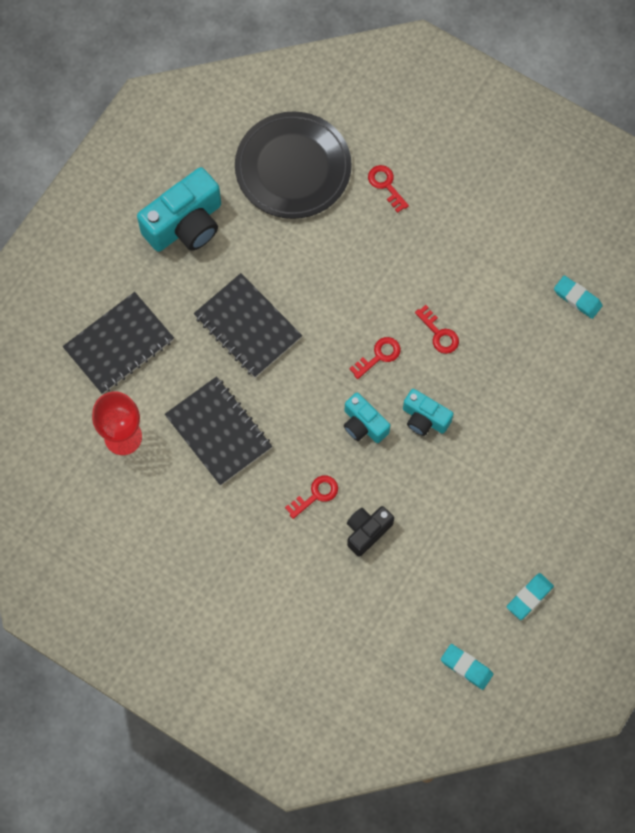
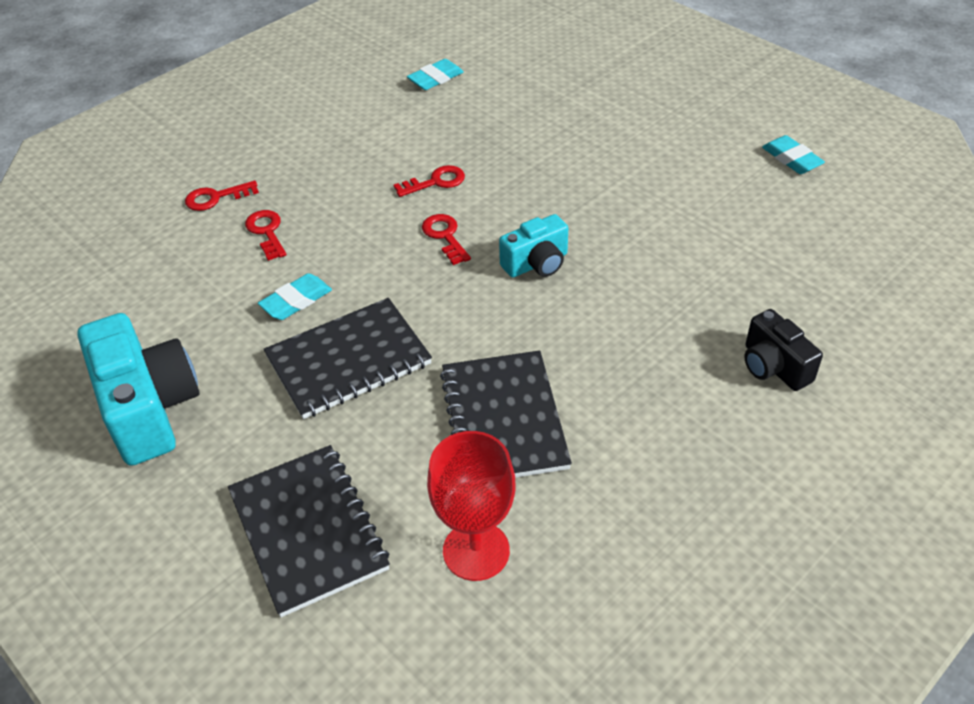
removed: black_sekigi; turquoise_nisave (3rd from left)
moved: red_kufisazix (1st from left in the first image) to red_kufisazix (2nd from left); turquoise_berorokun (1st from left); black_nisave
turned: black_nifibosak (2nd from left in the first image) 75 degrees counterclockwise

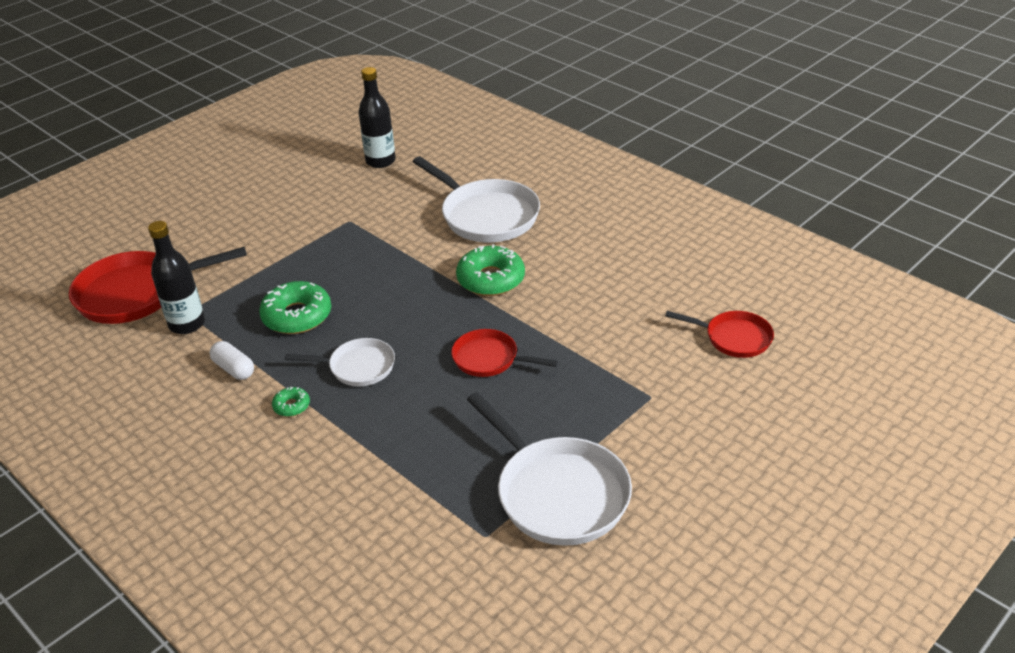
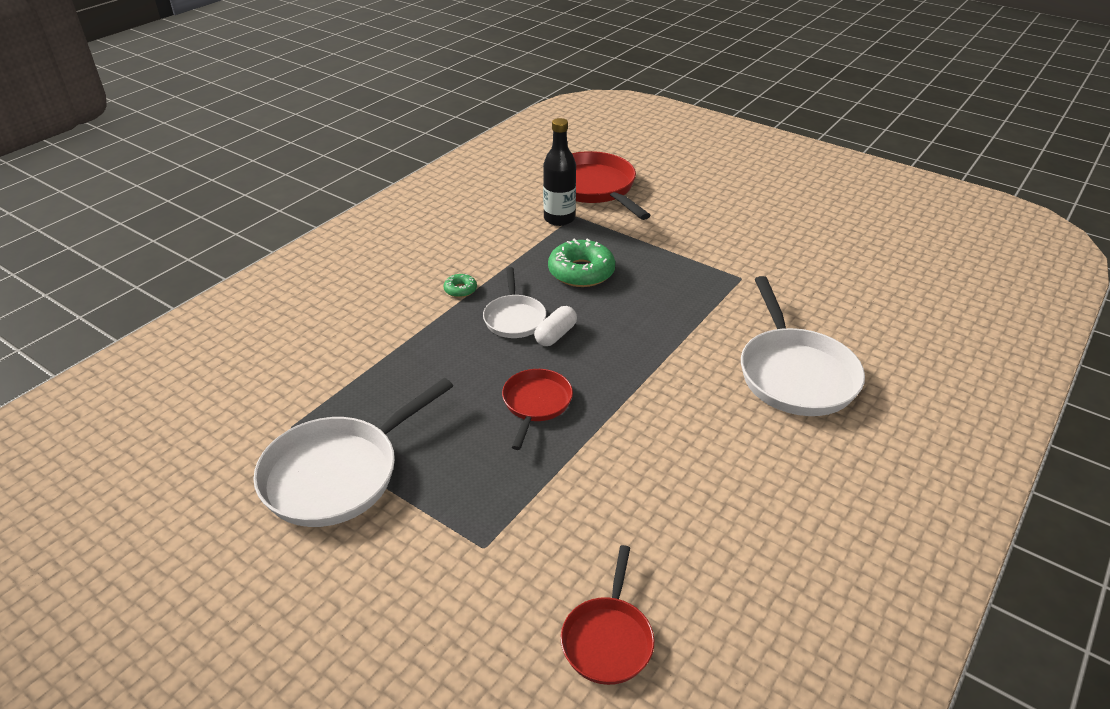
removed: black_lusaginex (2nd from left); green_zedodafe (3rd from left)
moved: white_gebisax
turned: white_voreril (2nd from left in the first image) 45 degrees counterclockwise

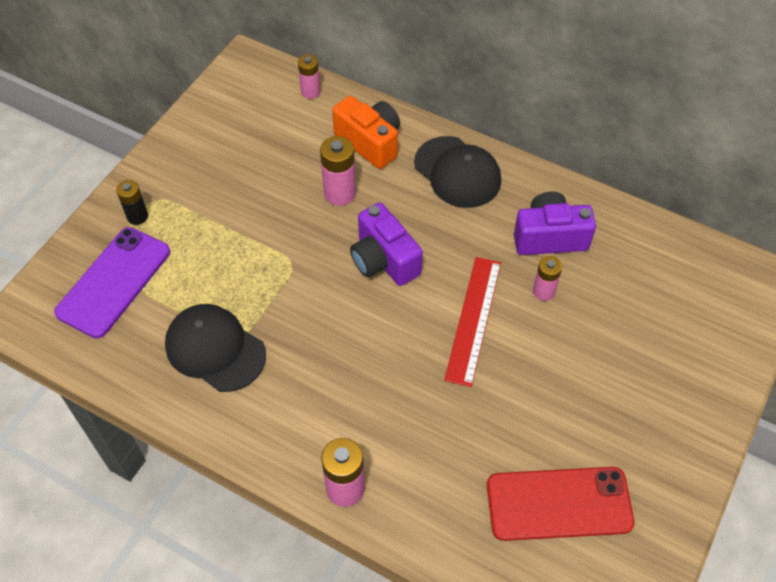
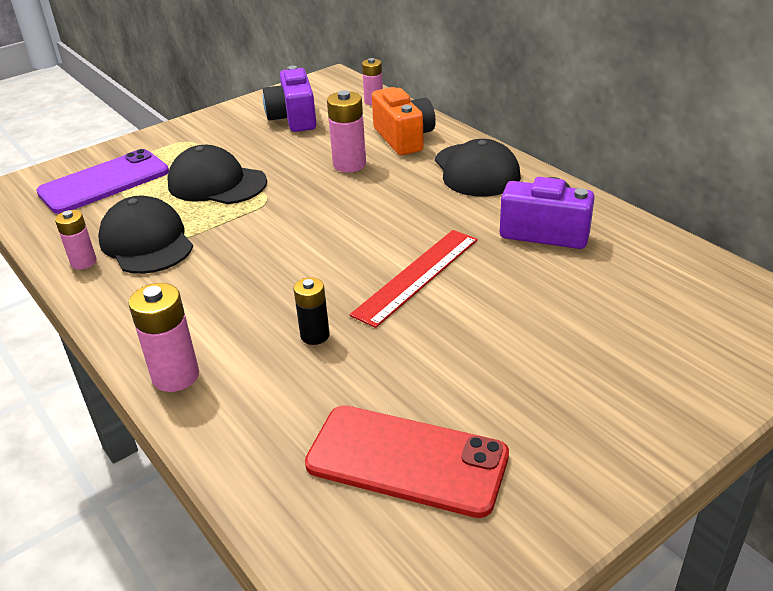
added: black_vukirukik (2nd from left)
moved: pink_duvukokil (4th from left in the first image) to pink_duvukokil (1st from left); purple_nisave (1st from left); black_duvukokil

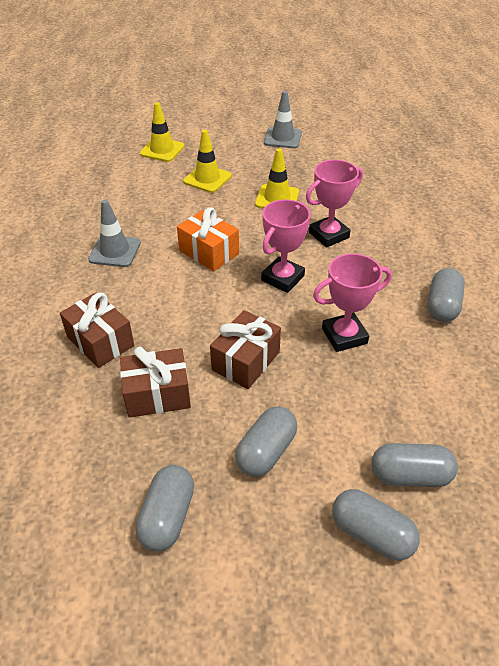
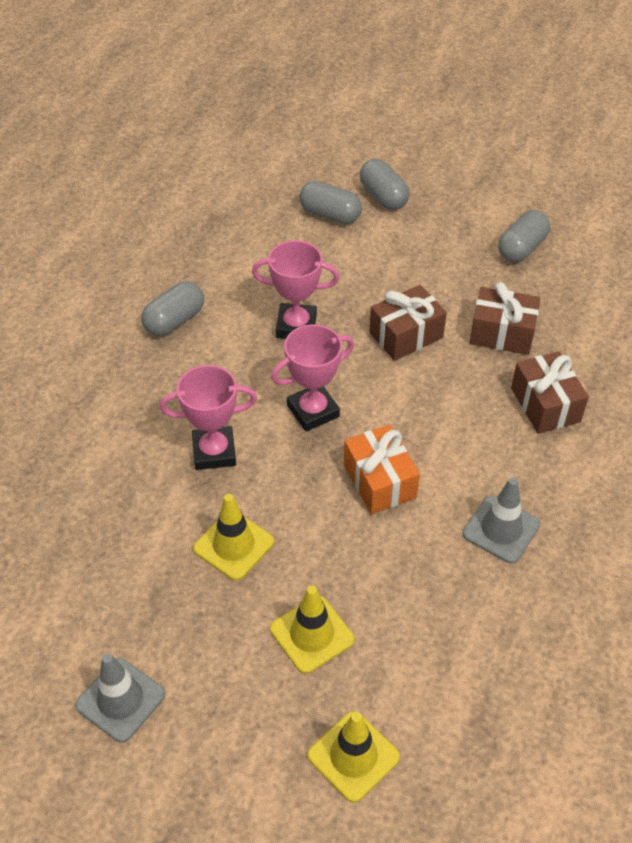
removed: grey_gebisax (2nd from left)

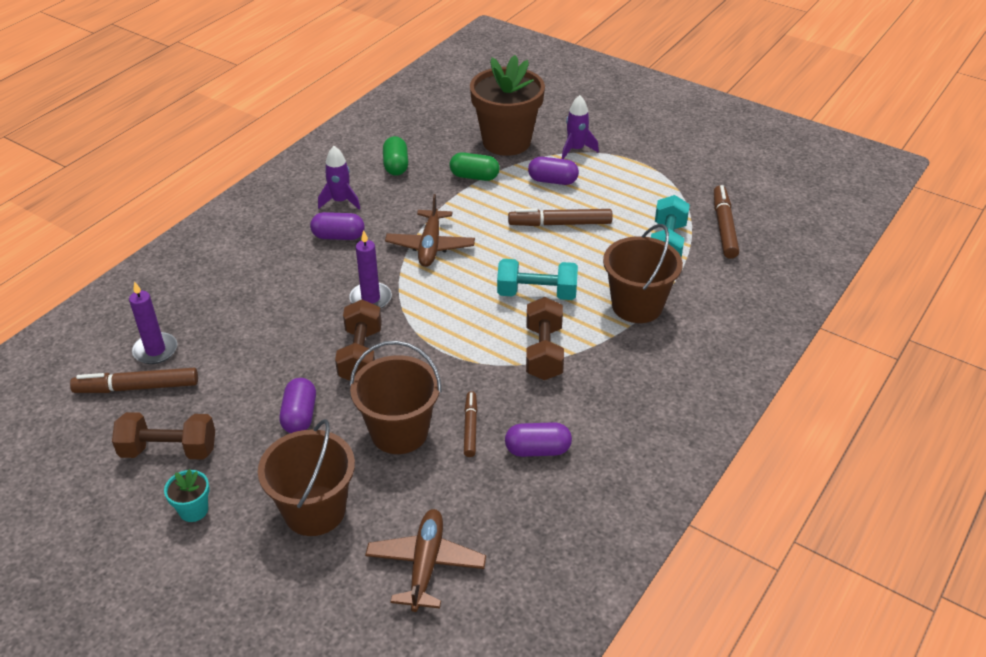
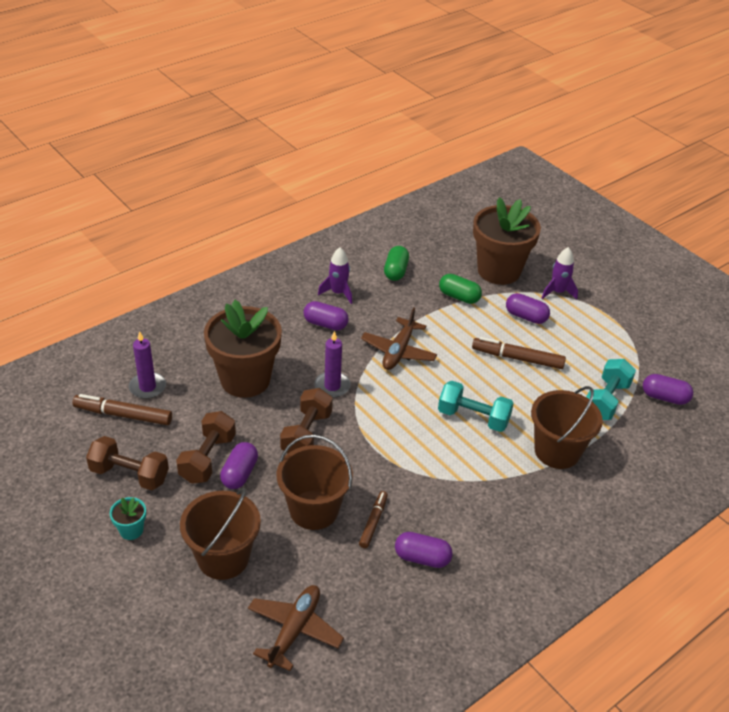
added: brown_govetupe (1st from left)
moved: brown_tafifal (3rd from left in the first image) to brown_tafifal (2nd from left)
replaced: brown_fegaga (4th from left) to purple_gebisax (5th from left)

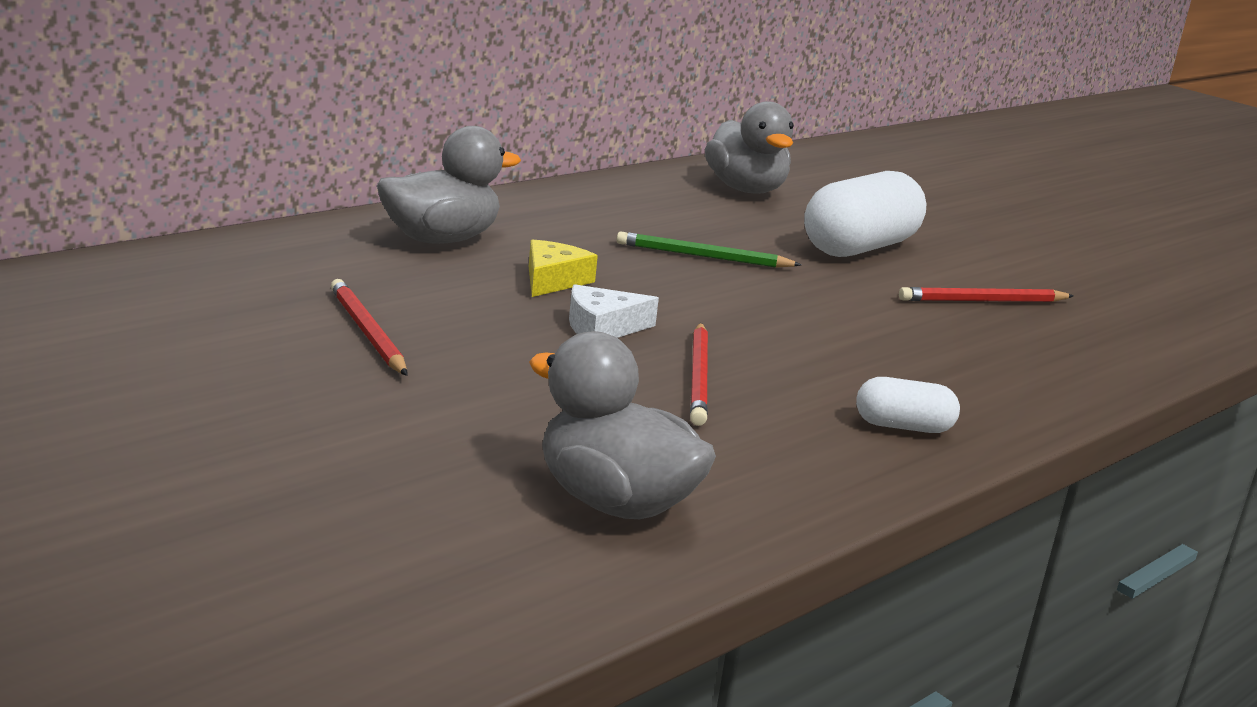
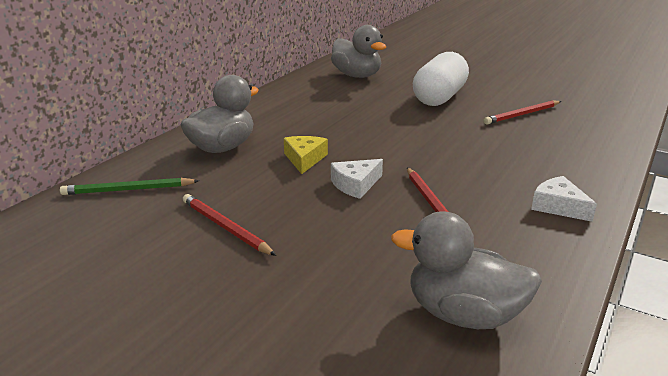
moved: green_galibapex
replaced: white_gebisax (2nd from left) to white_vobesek (2nd from left)

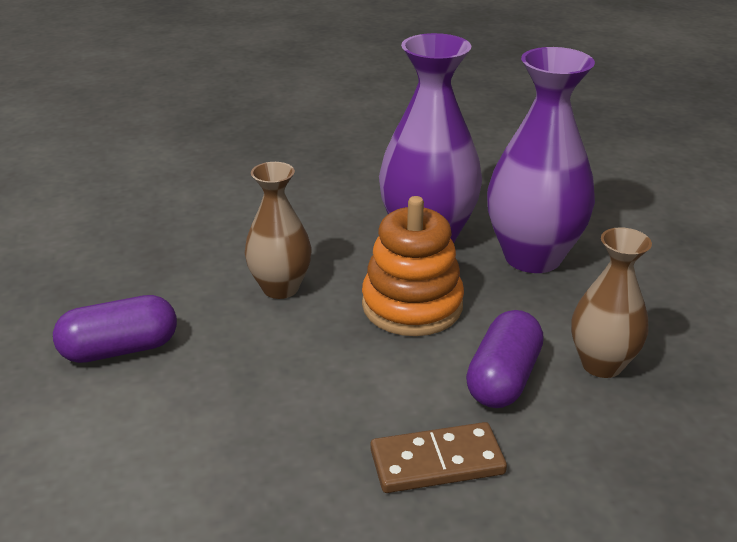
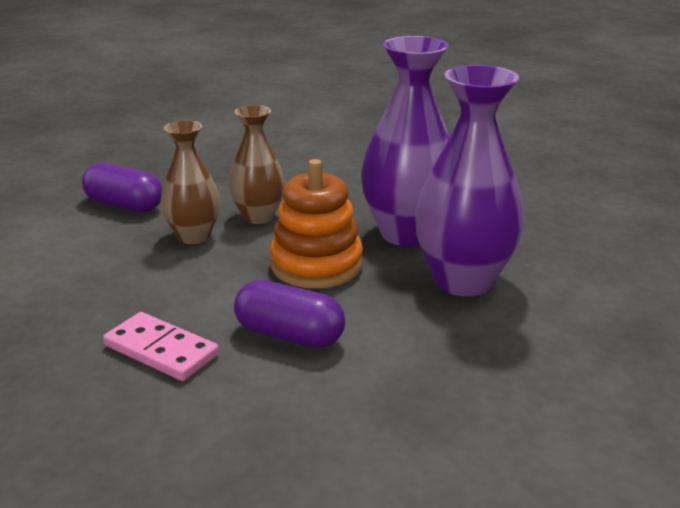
moved: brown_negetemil (2nd from left in the first image) to brown_negetemil (1st from left)
recoloured: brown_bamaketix to pink_bamaketix
turned: purple_gebisax (2nd from left) 45 degrees clockwise

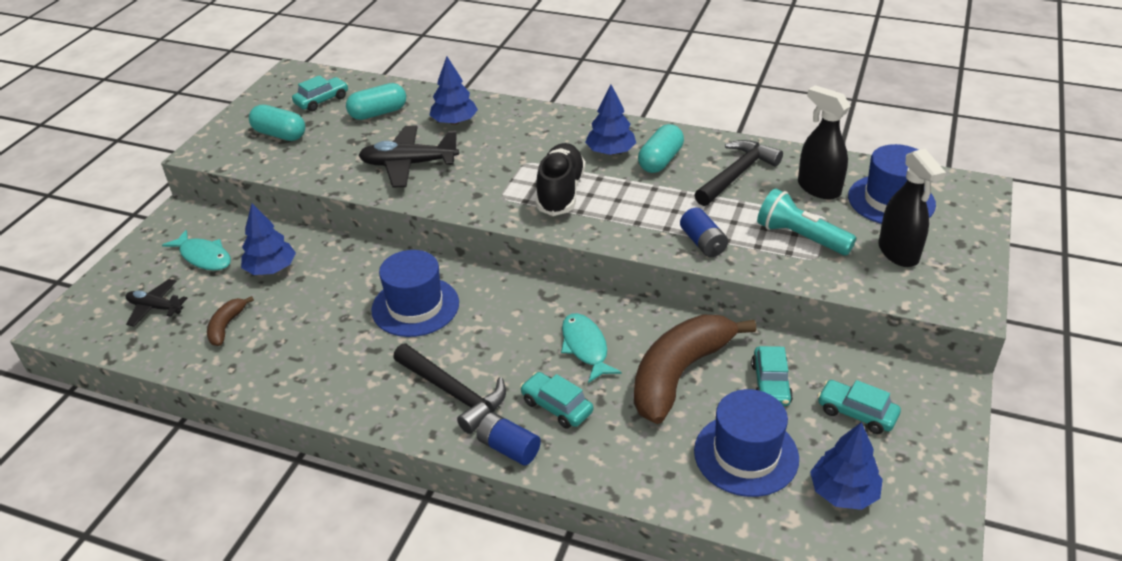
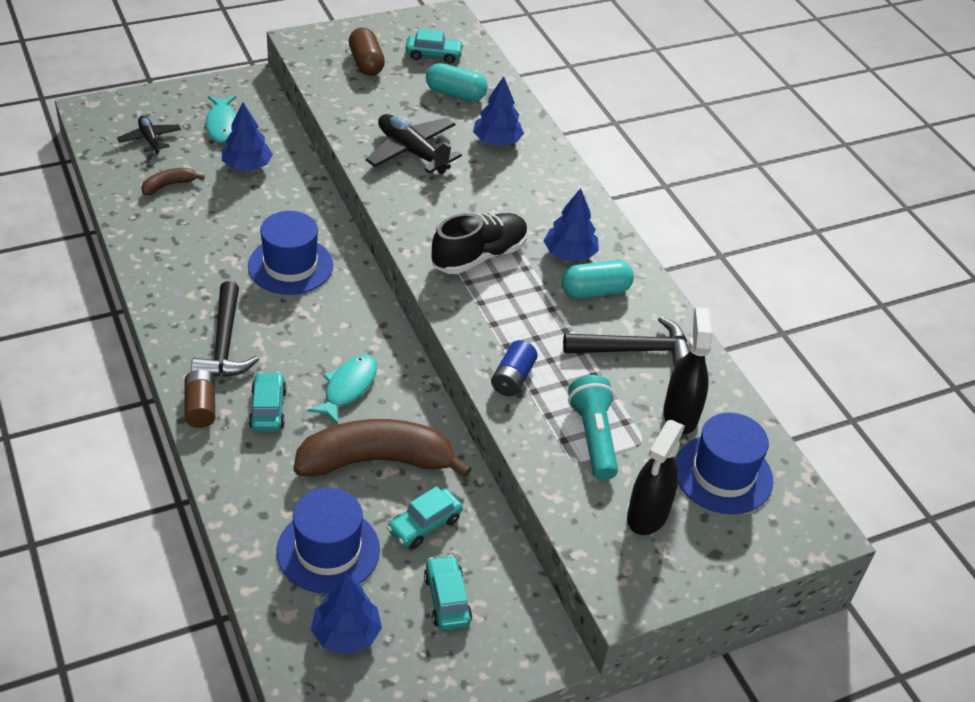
recoloured: blue_duvukokil (1st from left) to brown_duvukokil; turquoise_gebisax (1st from left) to brown_gebisax

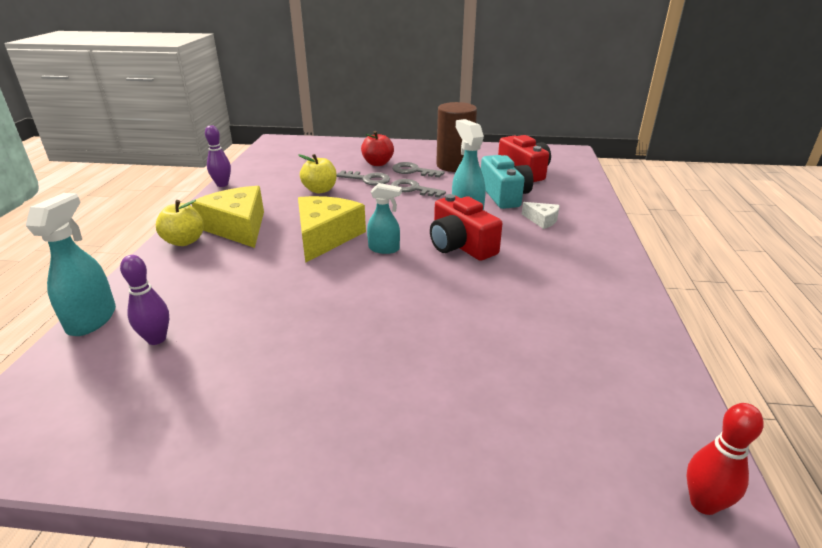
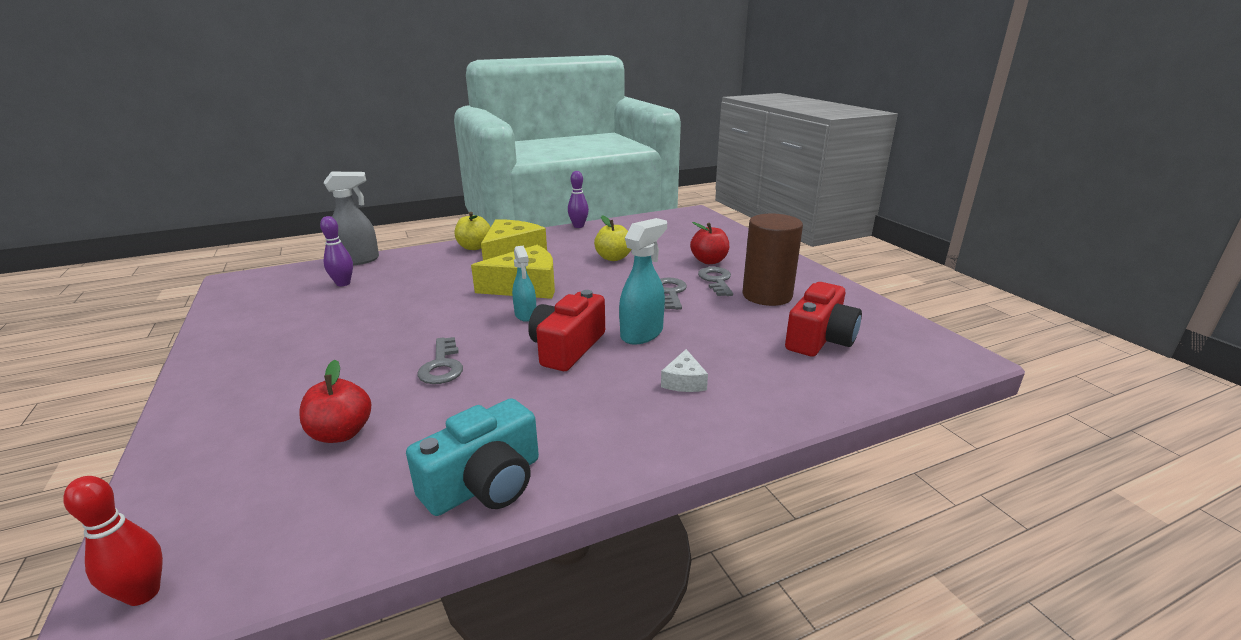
added: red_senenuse (1st from left)
moved: turquoise_nisave; grey_kufisazix (1st from left)
recoloured: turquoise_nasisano (1st from left) to grey_nasisano

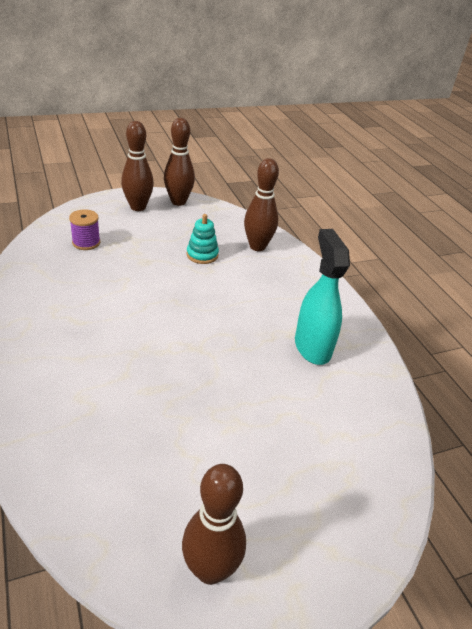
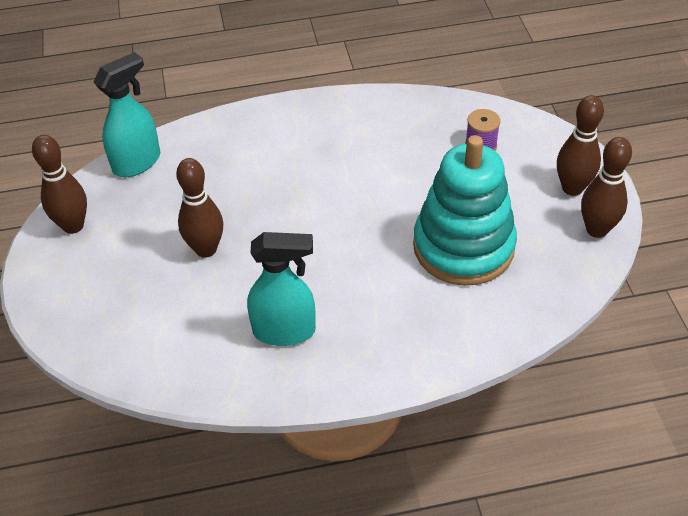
added: turquoise_nasisano (1st from left)
moved: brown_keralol (4th from left in the first image) to brown_keralol (2nd from left)
resized: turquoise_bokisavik x2.48

